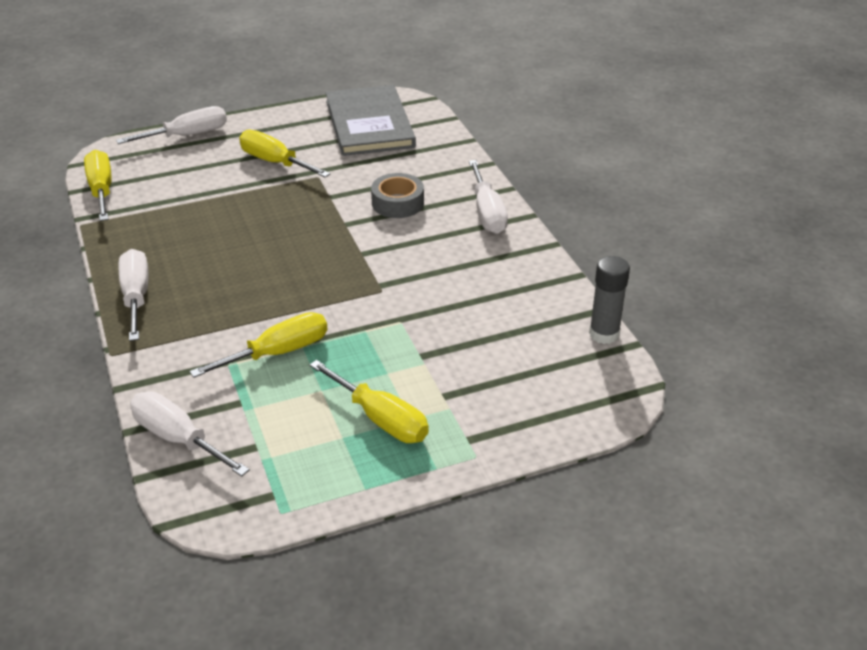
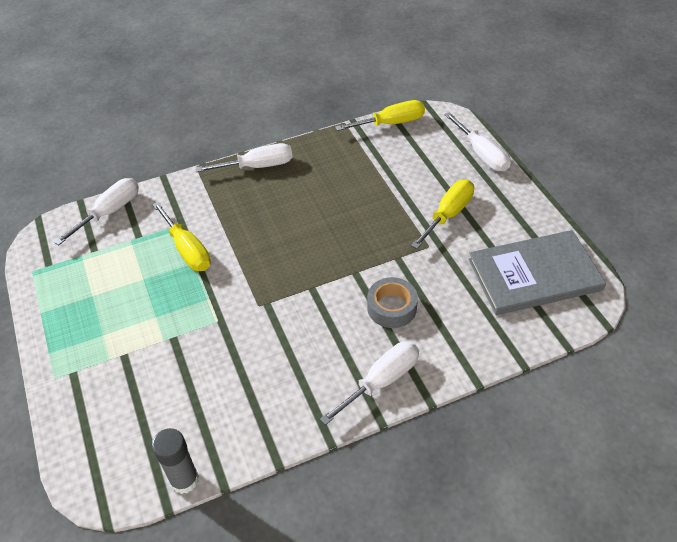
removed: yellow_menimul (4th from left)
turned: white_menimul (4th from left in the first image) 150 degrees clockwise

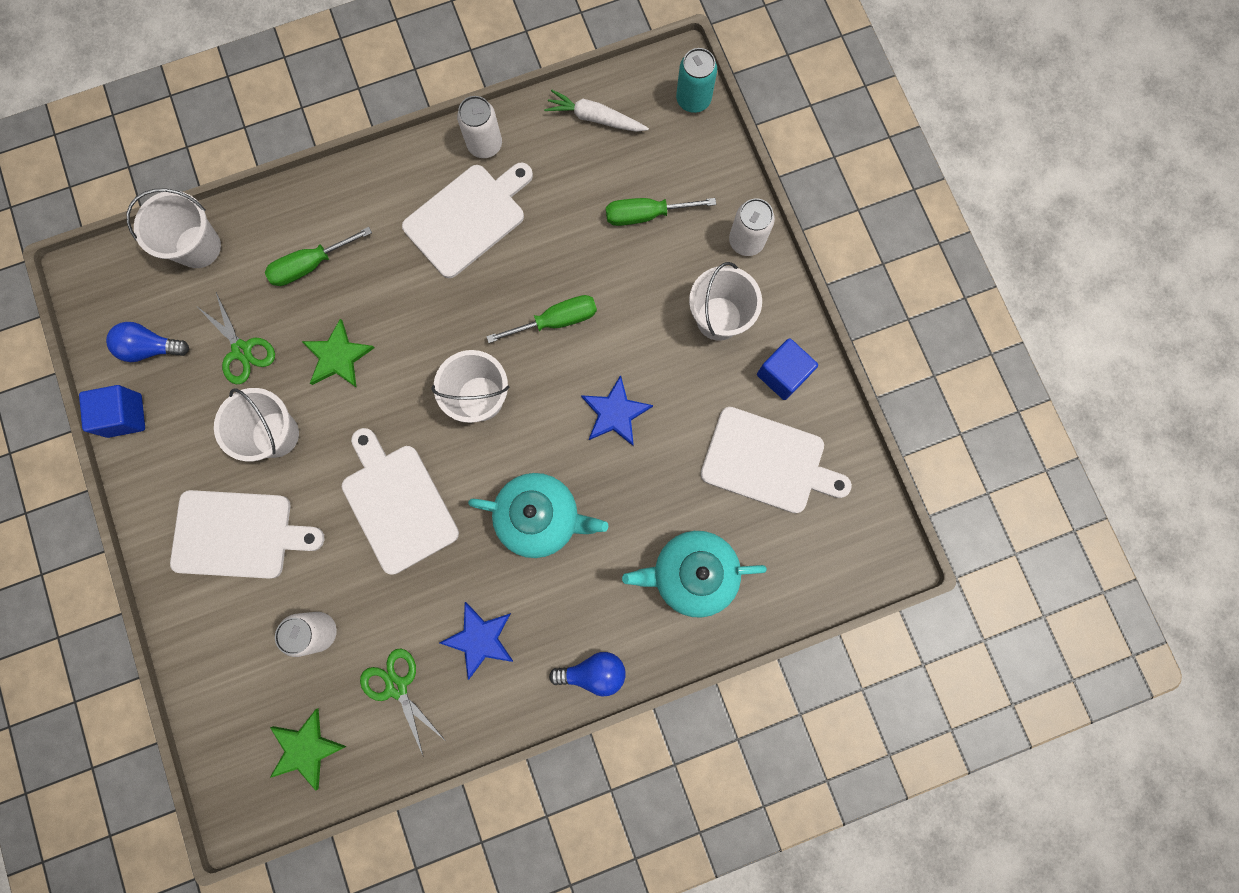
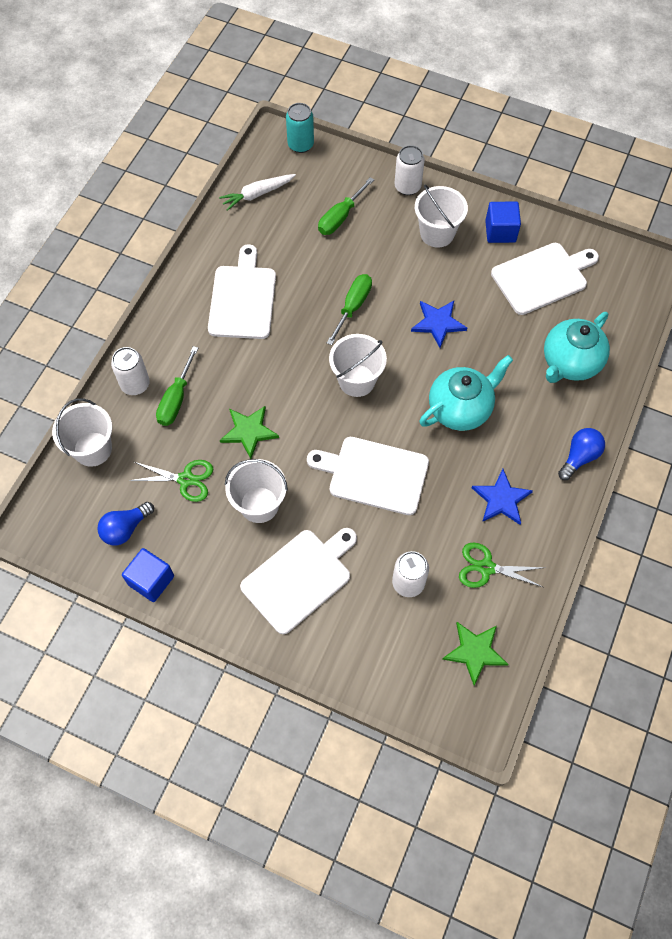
moved: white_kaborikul (2nd from left in the first image) to white_kaborikul (1st from left)

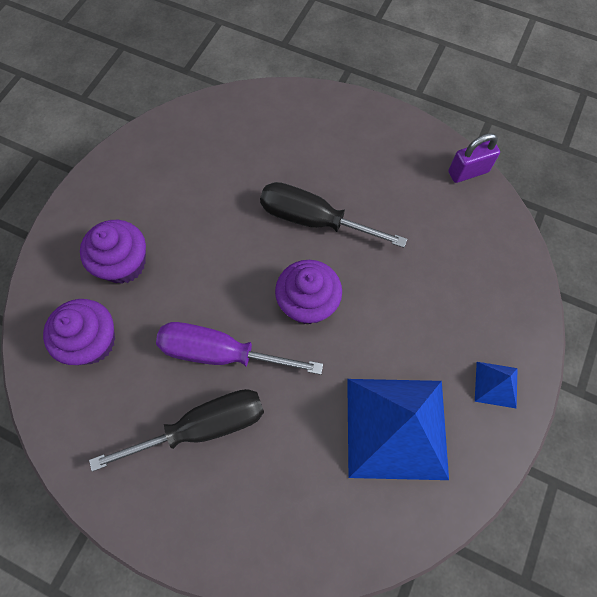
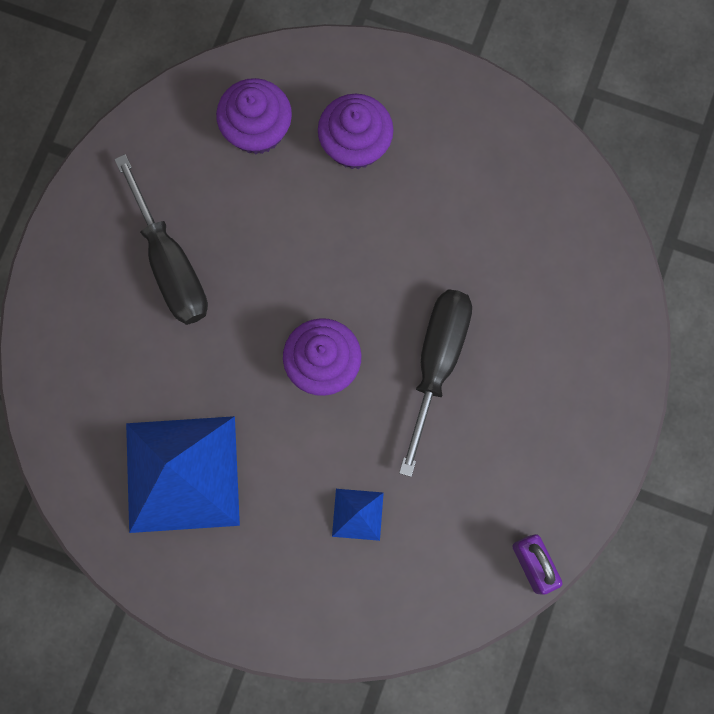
removed: purple_menimul
moved: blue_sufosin (2nd from left)

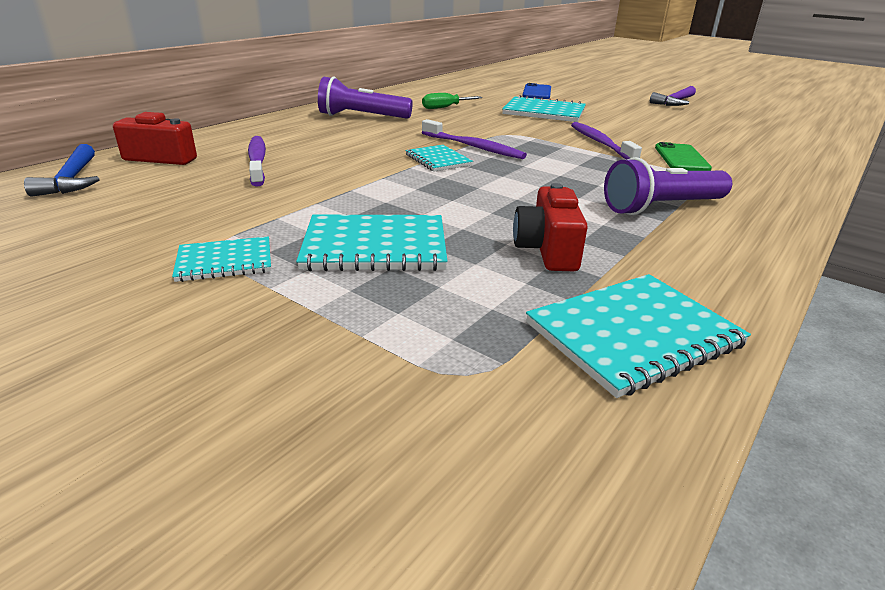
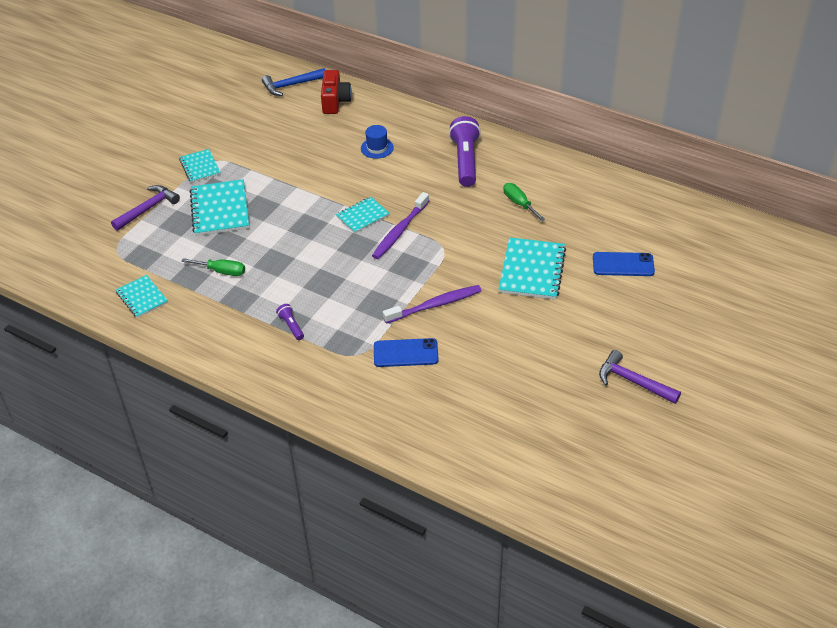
removed: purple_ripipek (1st from left)
added: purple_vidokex (1st from left); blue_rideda
replaced: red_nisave (2nd from left) to green_menimul (1st from left)
recoloured: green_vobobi to blue_vobobi (1st from left)
resized: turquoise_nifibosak (5th from left in the first image) x0.60; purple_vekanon (2nd from left in the first image) x0.46

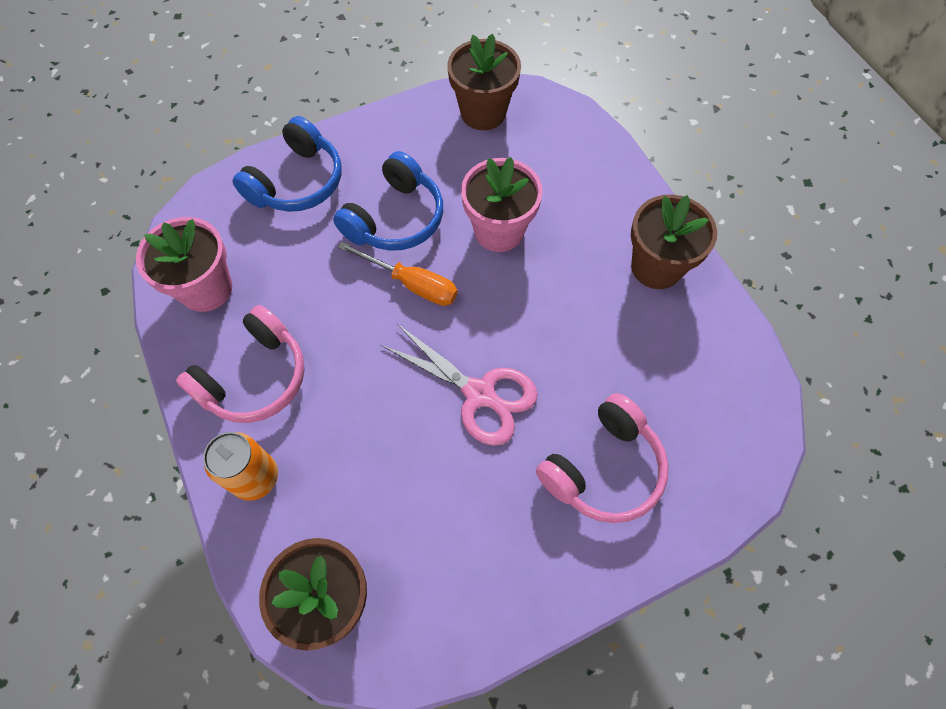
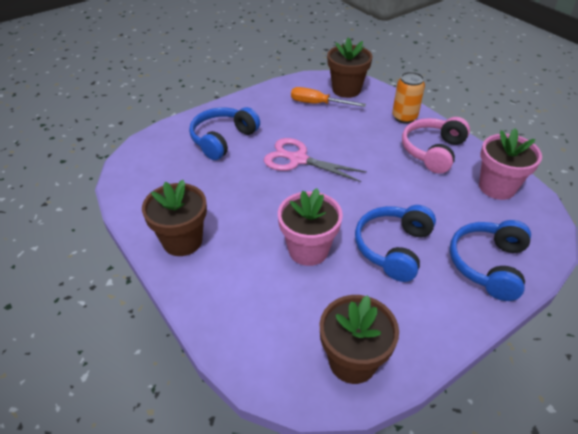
moved: orange_menimul
recoloured: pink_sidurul (2nd from left) to blue_sidurul (1st from left)

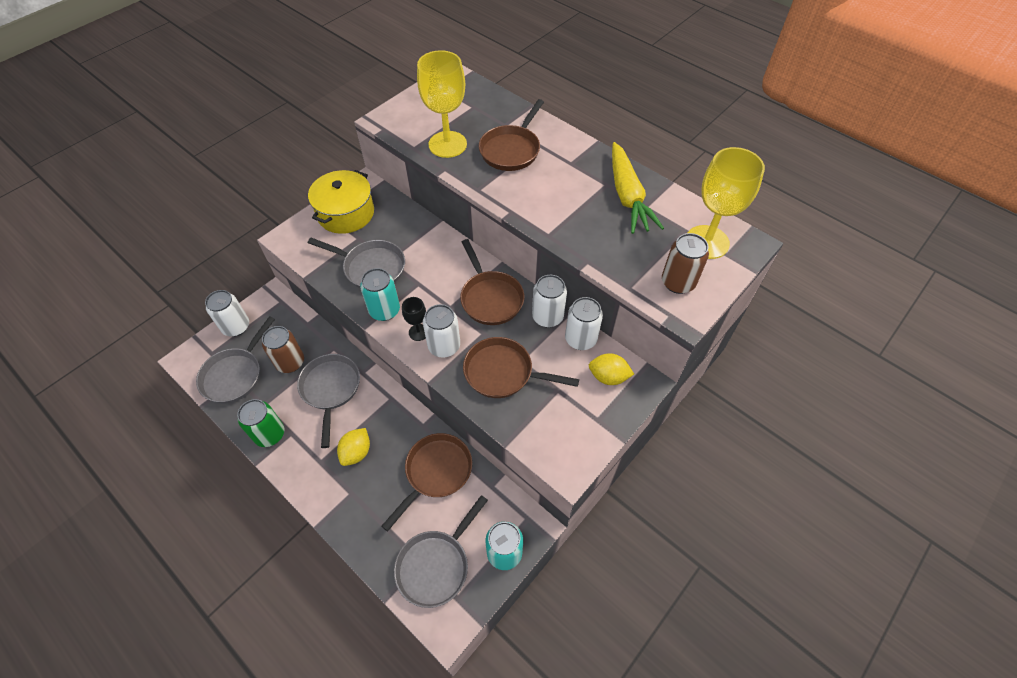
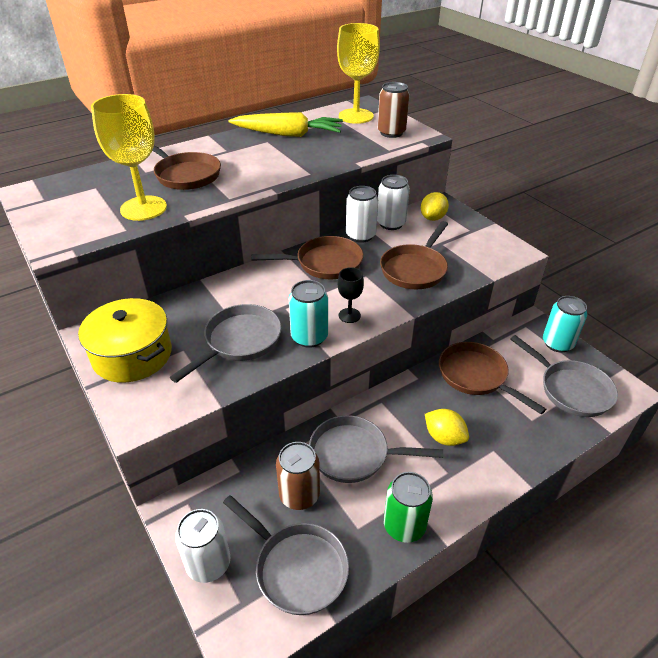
removed: white_kaborikul (2nd from left)

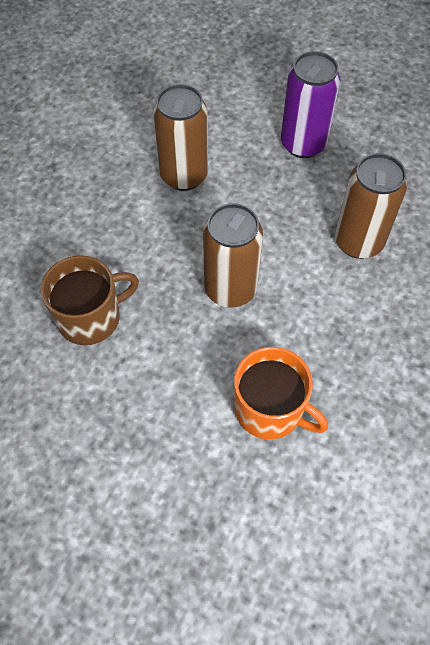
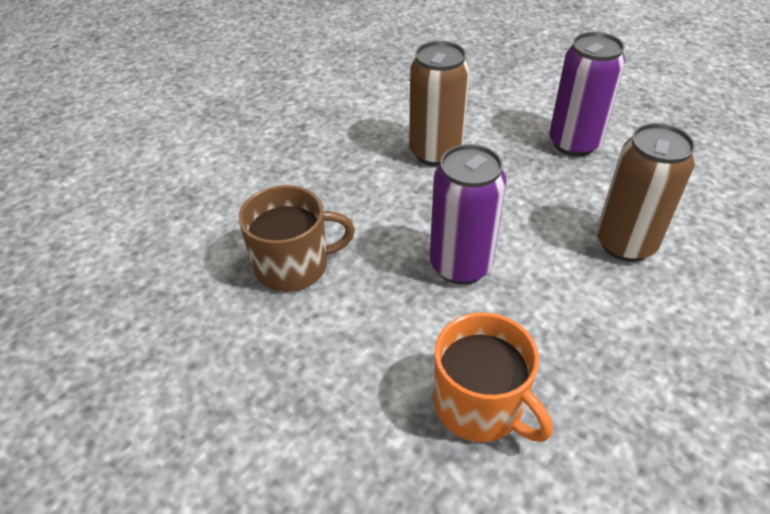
recoloured: brown_kaborikul (2nd from left) to purple_kaborikul (1st from left)

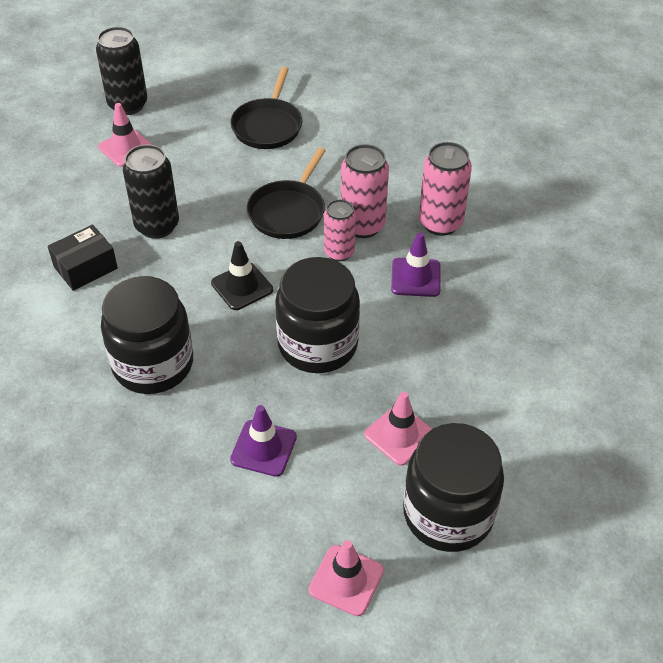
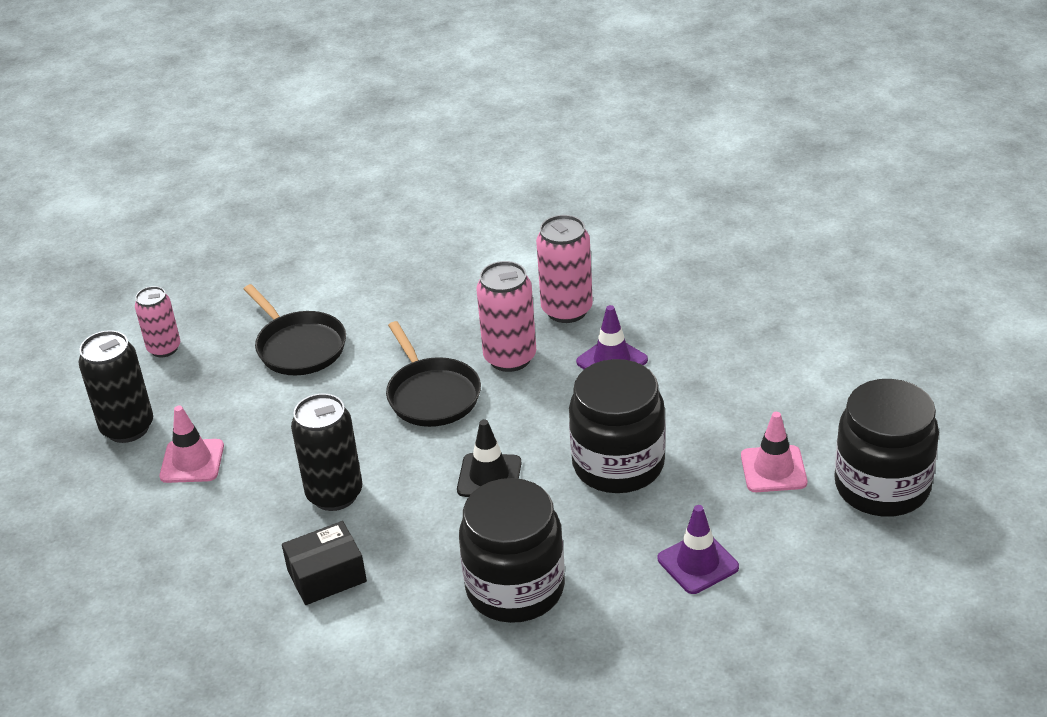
removed: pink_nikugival (2nd from left)
moved: pink_kaborikul (1st from left)
turned: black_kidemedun 60 degrees clockwise

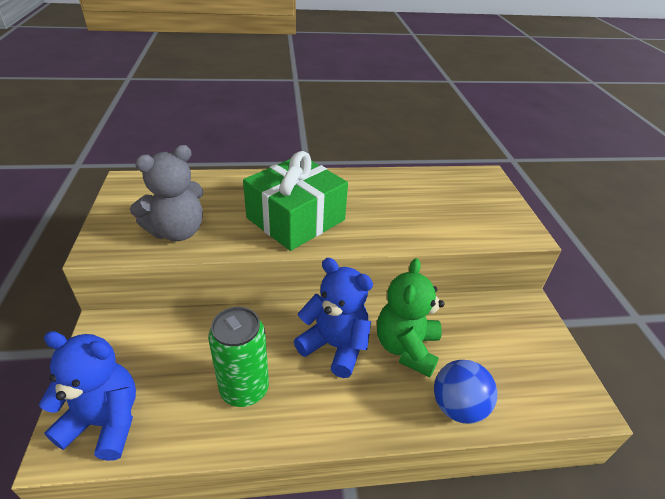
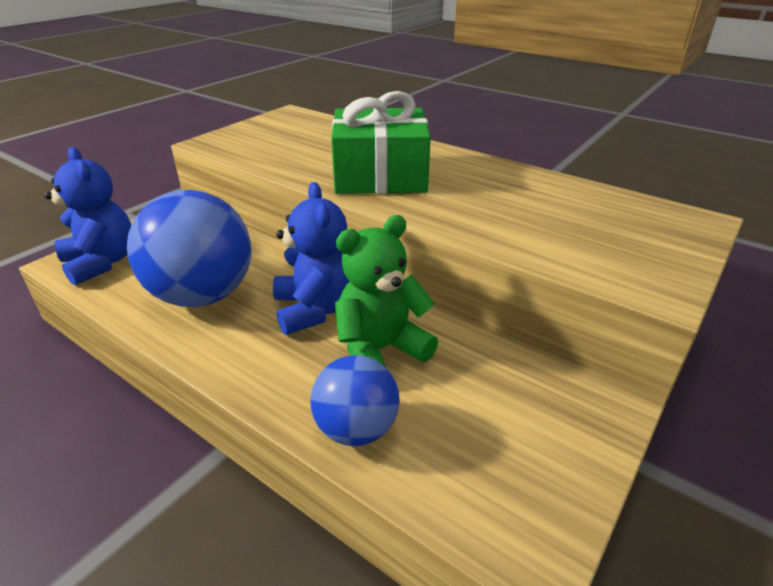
removed: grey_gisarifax
replaced: green_kaborikul to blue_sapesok (1st from left)

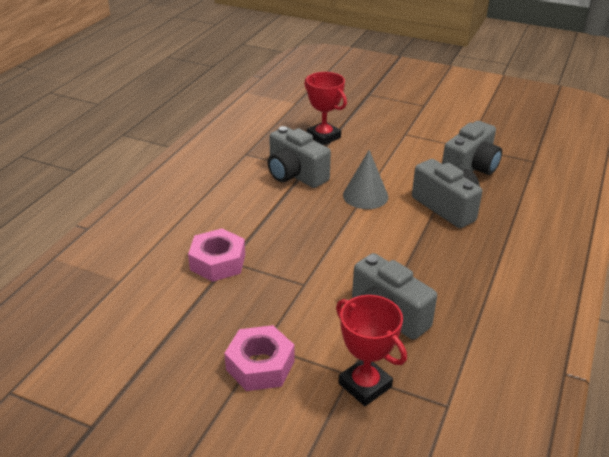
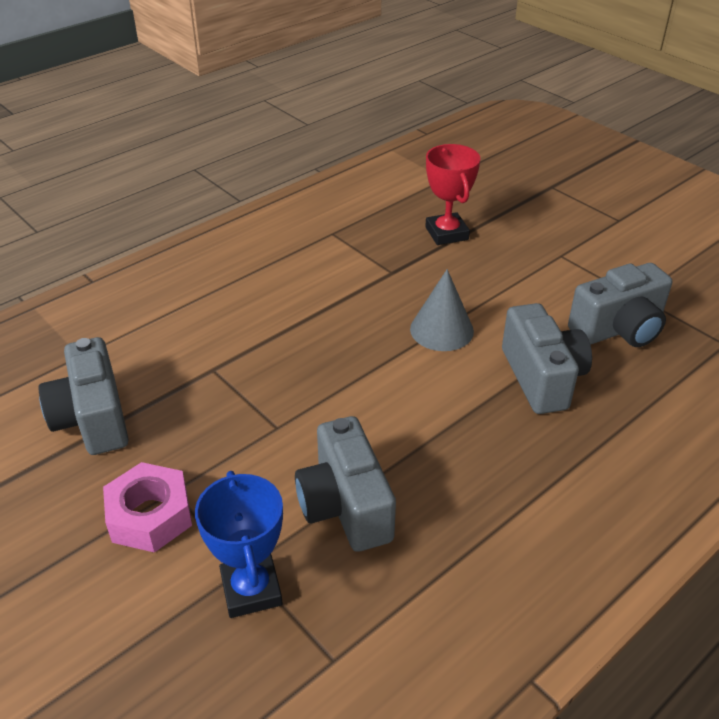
removed: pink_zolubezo (1st from left)
moved: grey_nisave (1st from left)
recoloured: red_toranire (2nd from left) to blue_toranire

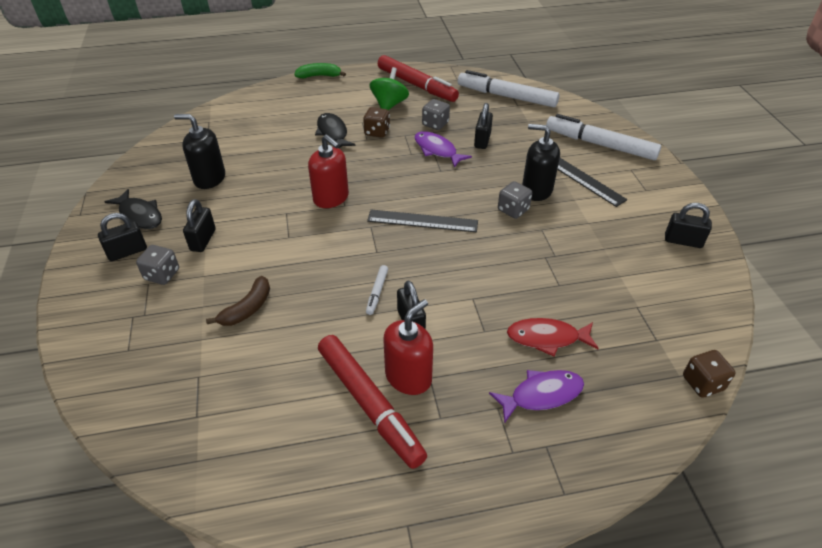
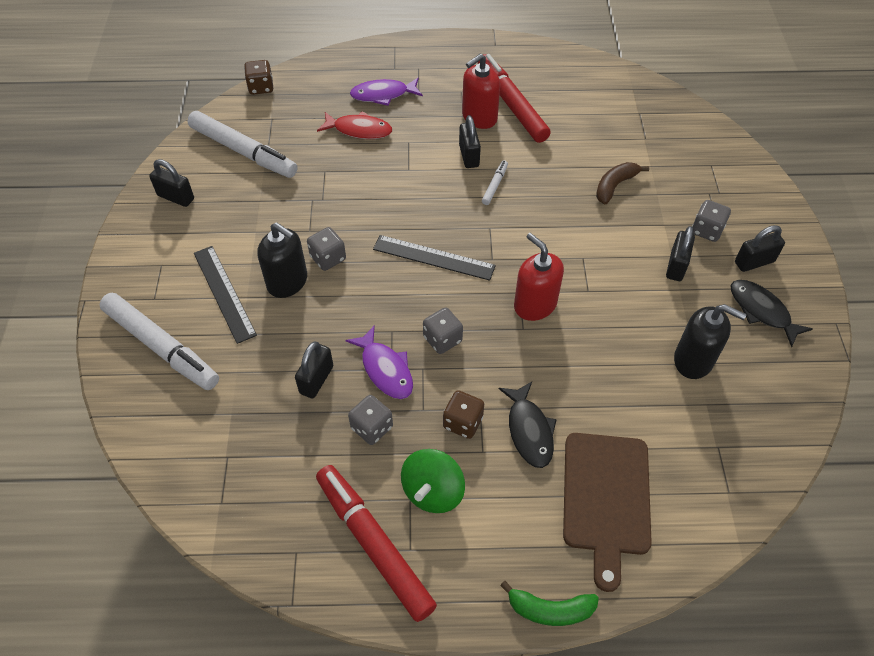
added: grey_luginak (3rd from left); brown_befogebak
moved: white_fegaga (2nd from left)

